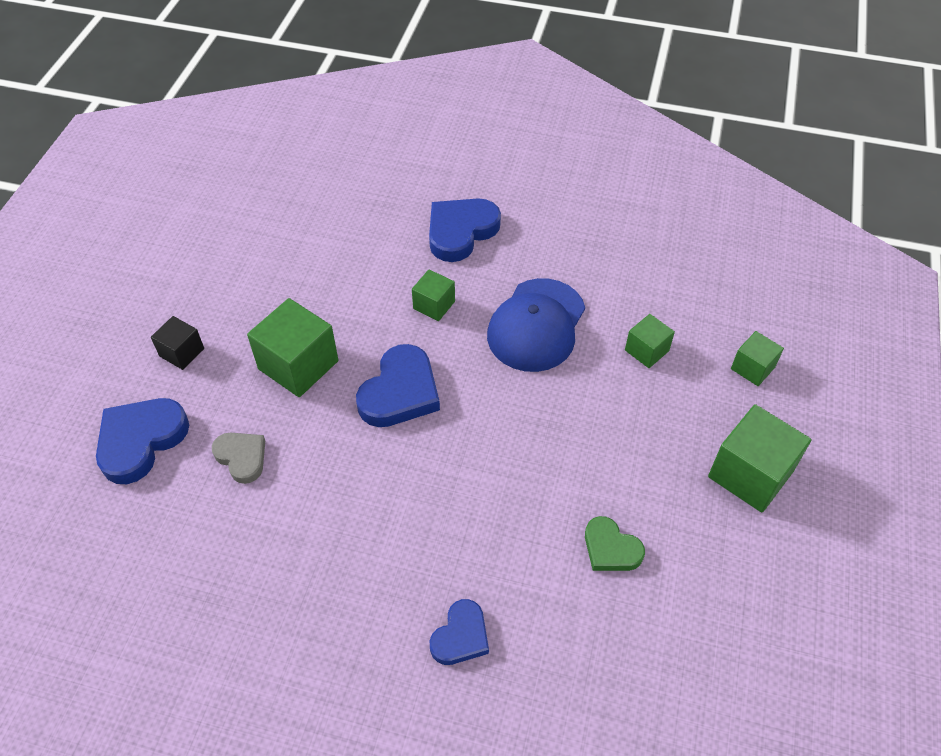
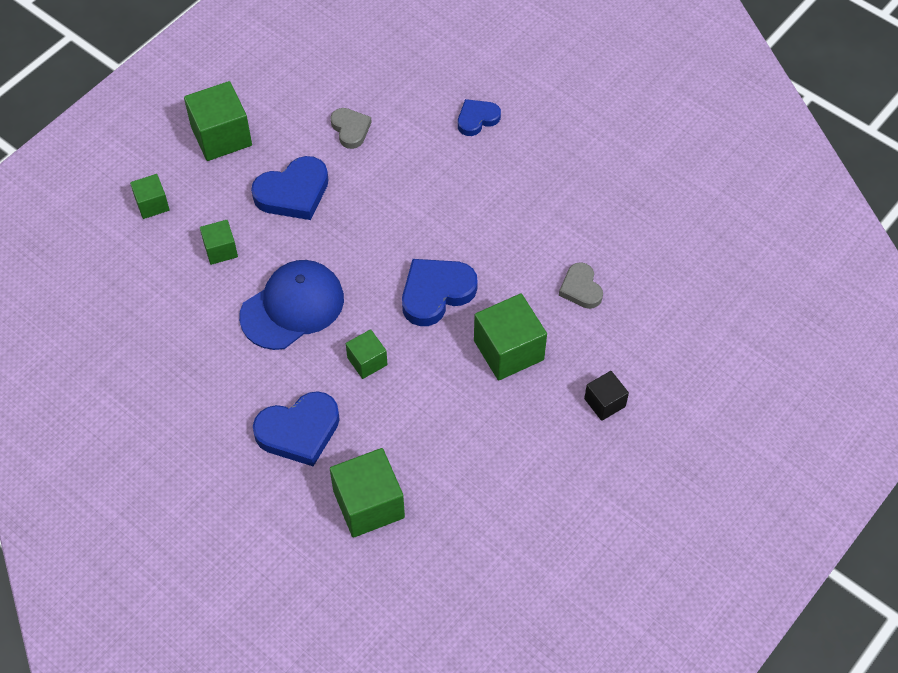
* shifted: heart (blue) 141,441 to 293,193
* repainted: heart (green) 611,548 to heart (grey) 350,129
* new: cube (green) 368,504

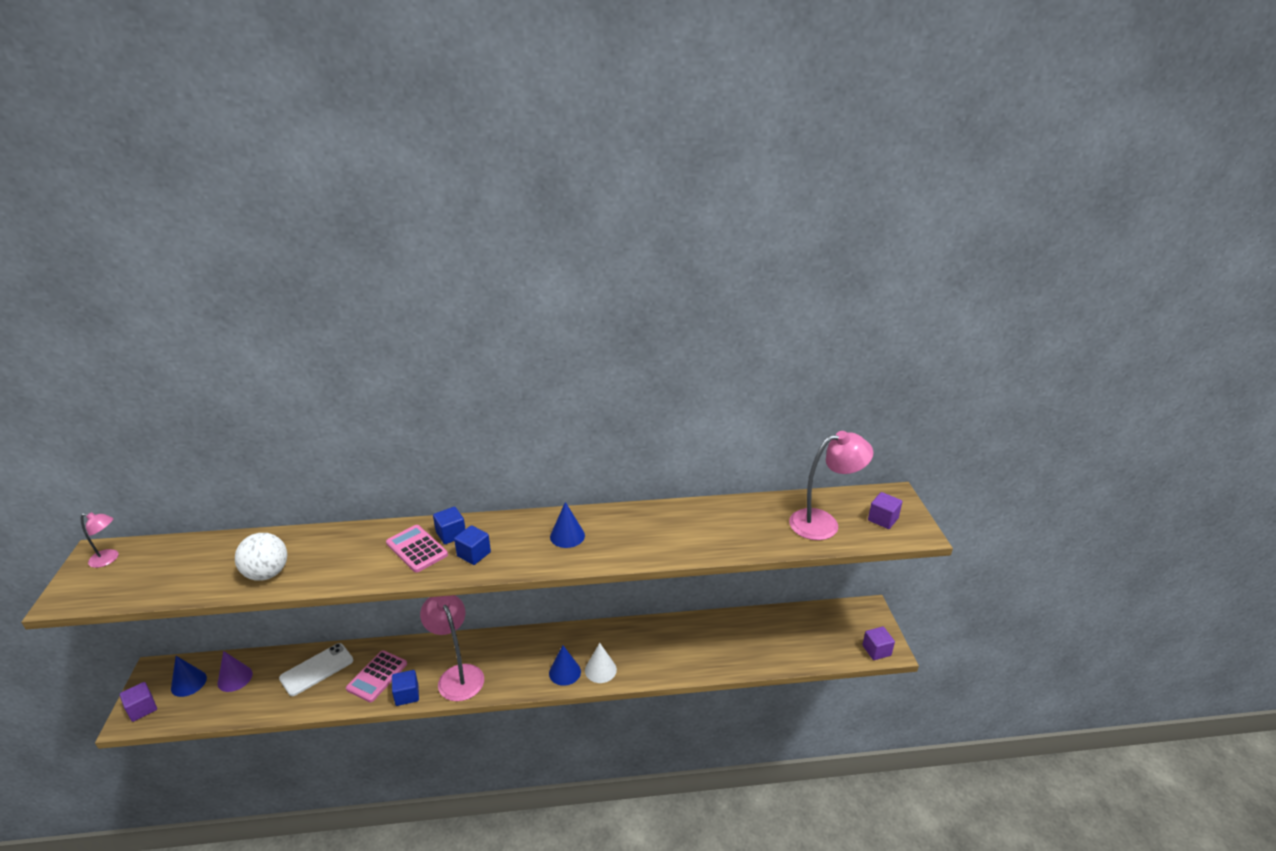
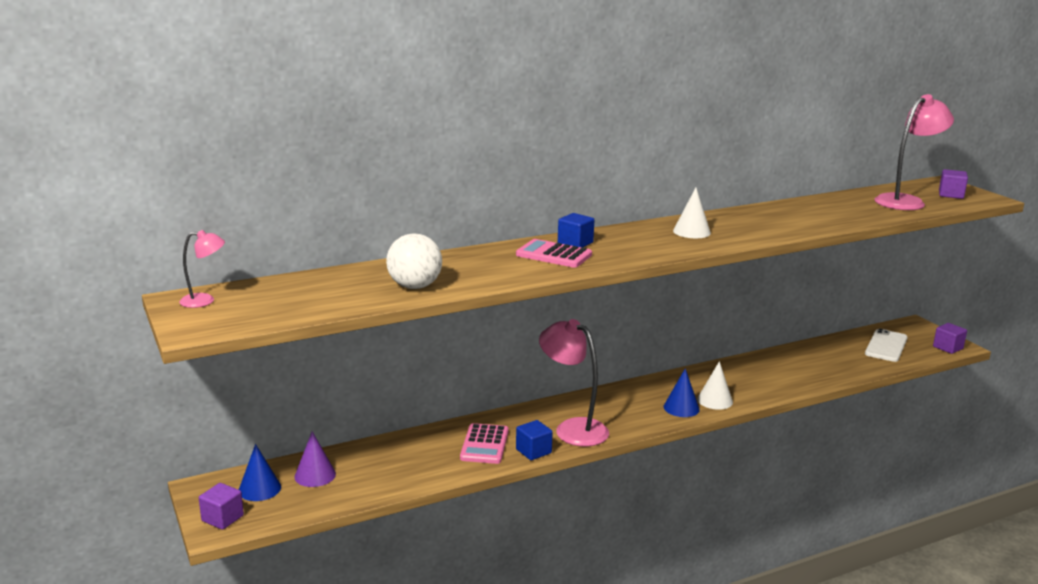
* repainted: cone (blue) 567,536 to cone (white) 691,232
* shifted: phone (white) 317,669 to 886,346
* gone: cube (blue) 474,554

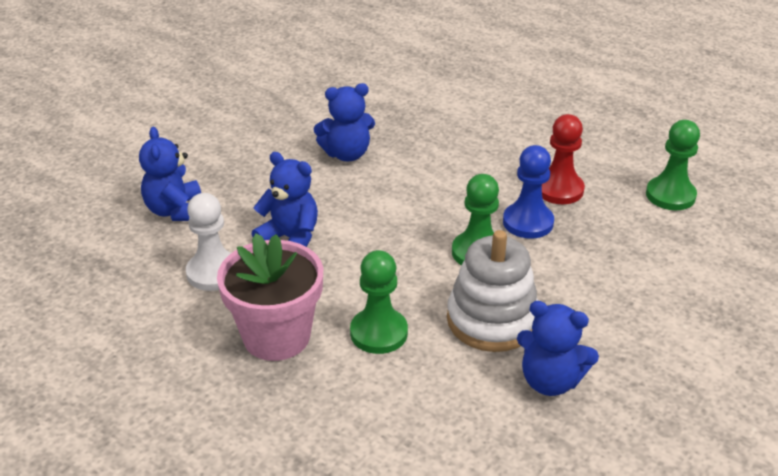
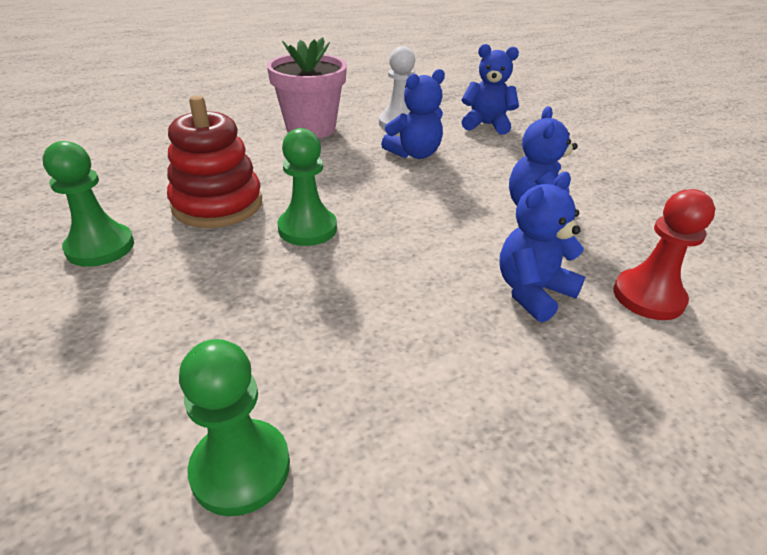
* shifted: pawn (green) 379,333 to 100,247
* repainted: stacking toy (white) 492,320 to stacking toy (red) 217,204
* shifted: teddy bear (blue) 550,381 to 532,292
* shifted: pawn (red) 559,189 to 648,297
* gone: pawn (blue) 528,222

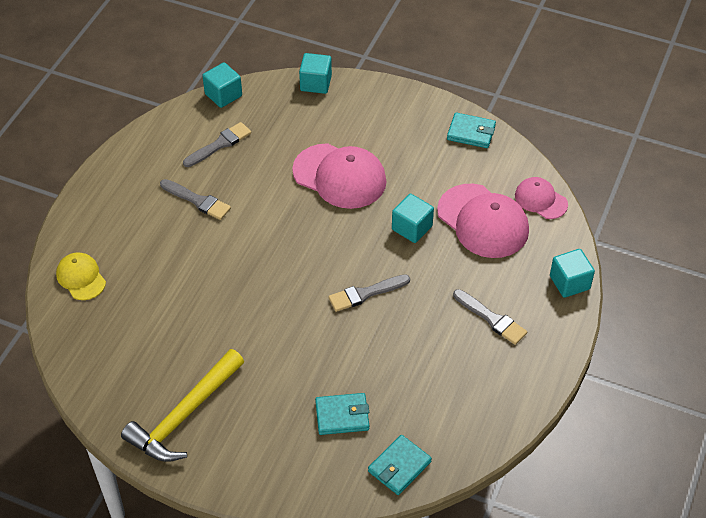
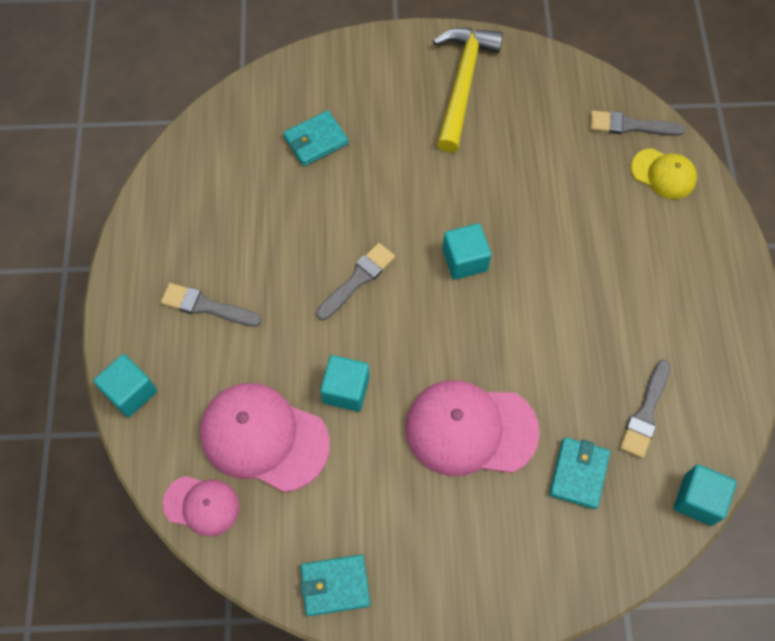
* shifted: cube (turquoise) 316,83 to 465,260
* shifted: wallet (turquoise) 399,467 to 578,474
* shifted: brush (grey) 197,201 to 630,126

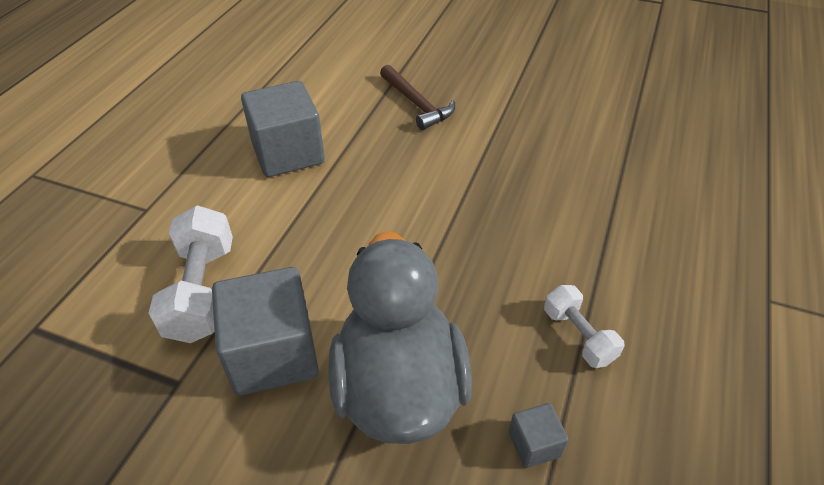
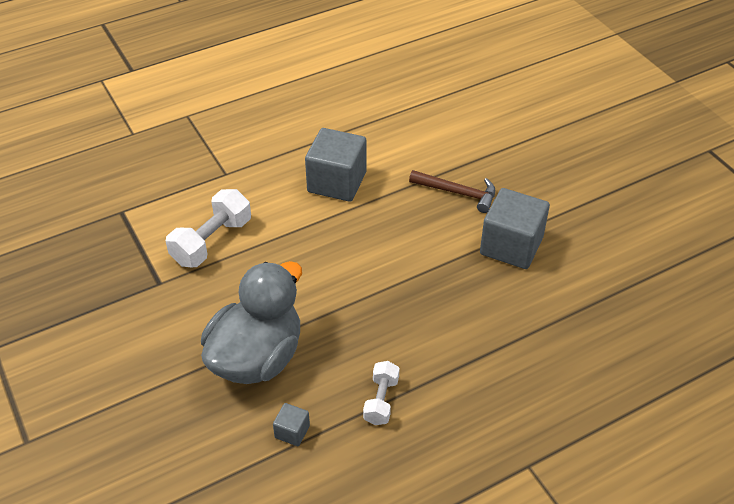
* rotated: hammer (brown) 417,104 = 458,193 75 degrees counterclockwise
* shifted: cube (grey) 273,354 to 511,246

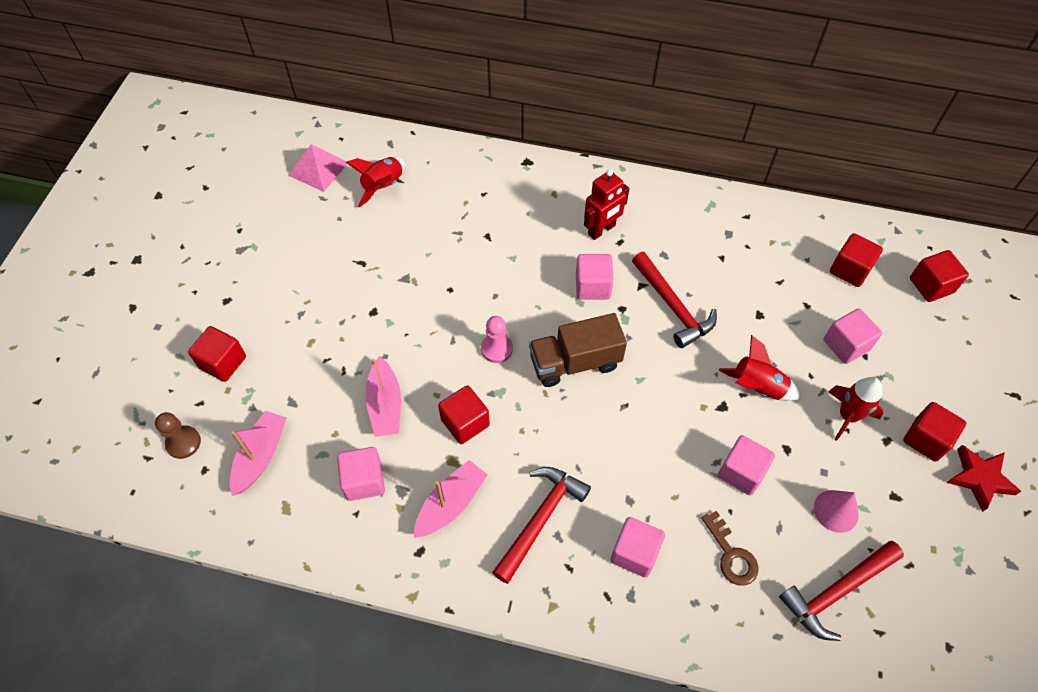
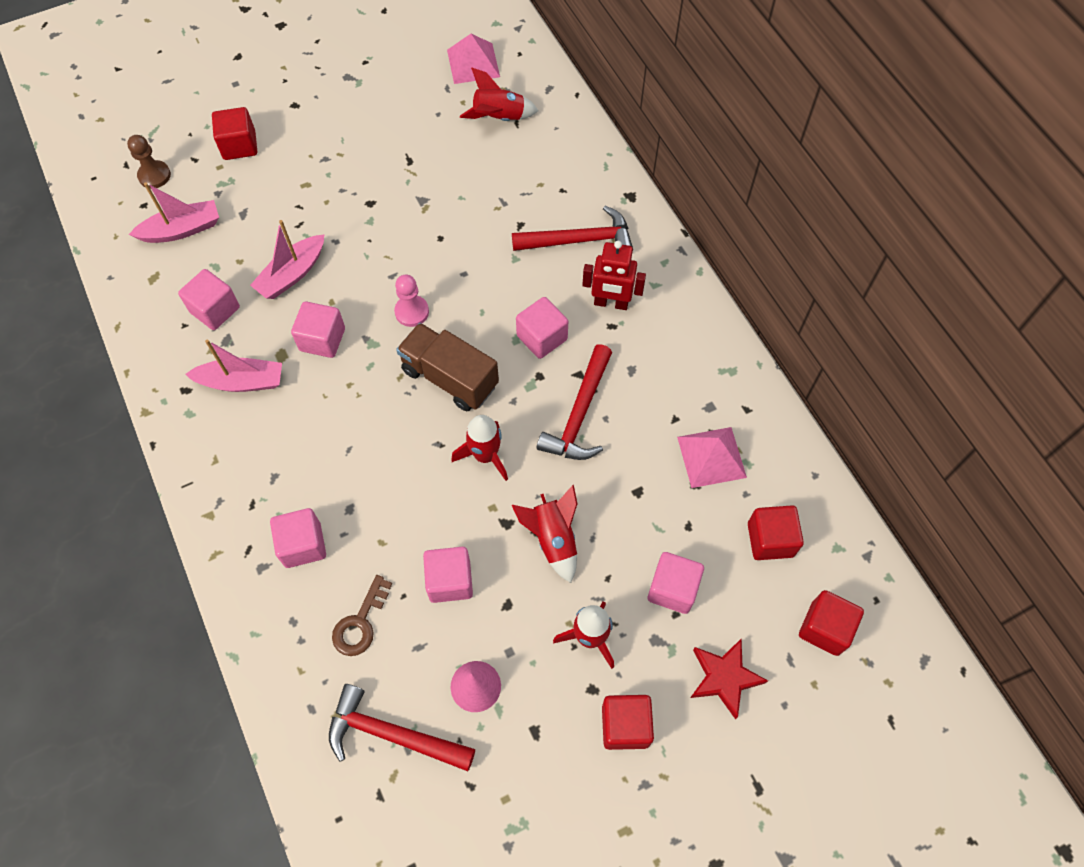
* repainted: cube (red) 465,422 to cube (pink) 322,339
* new: rocket (red) 485,455
* shifted: hammer (red) 540,519 to 579,240
* new: pyramid (pink) 711,457
* shifted: star (red) 980,478 to 724,678

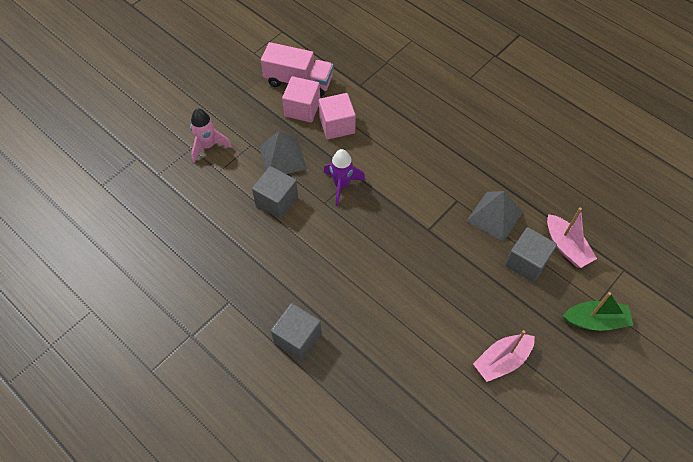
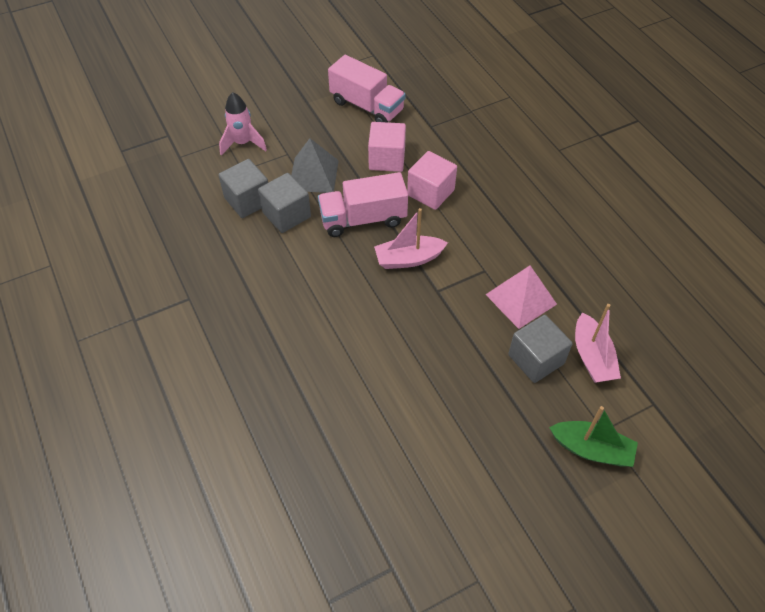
* shifted: cube (grey) 297,338 to 248,200
* swapped: rocket (purple) 342,185 to truck (pink) 363,219
* shifted: boat (pink) 502,360 to 409,259
* shifted: cube (pink) 302,109 to 430,192
* repainted: pyramid (grey) 494,216 to pyramid (pink) 521,299

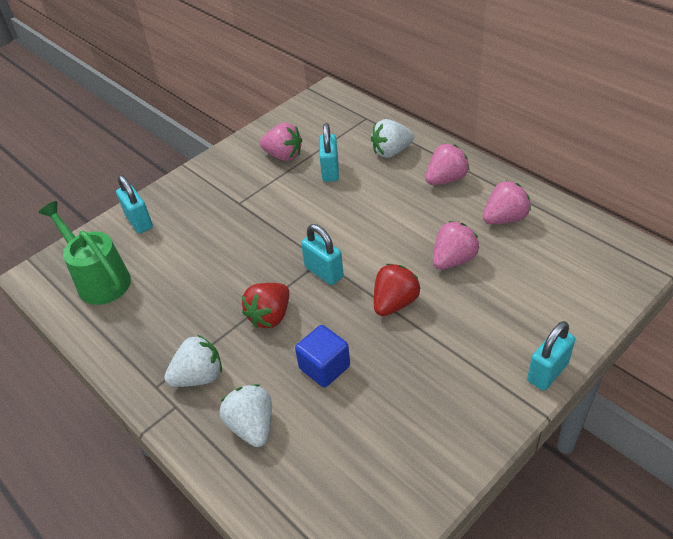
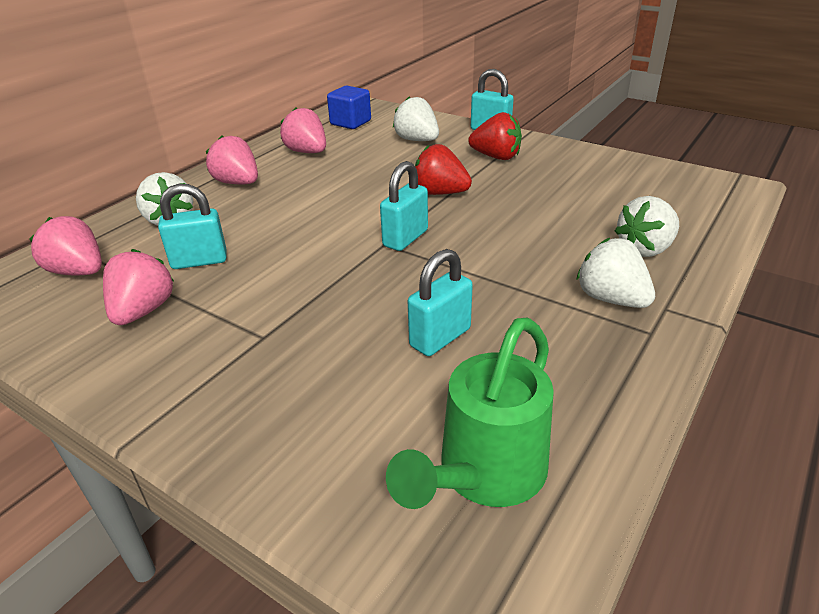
* shifted: strawberry (pink) 453,260 to 78,272
* shifted: cube (blue) 324,367 to 350,123
* new: strawberry (white) 417,140
* shifted: padlock (turquoise) 139,221 to 440,337
* shifted: strawberry (red) 270,316 to 496,157

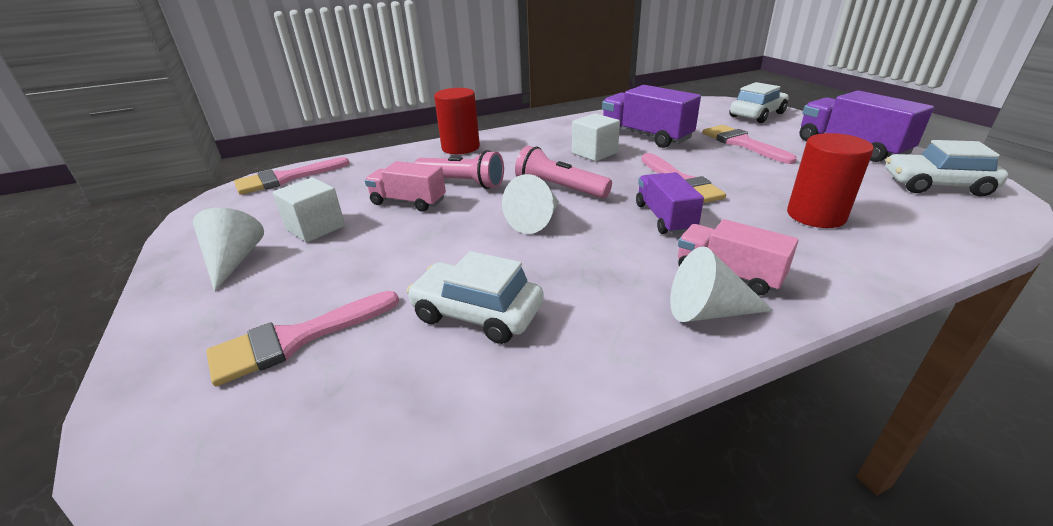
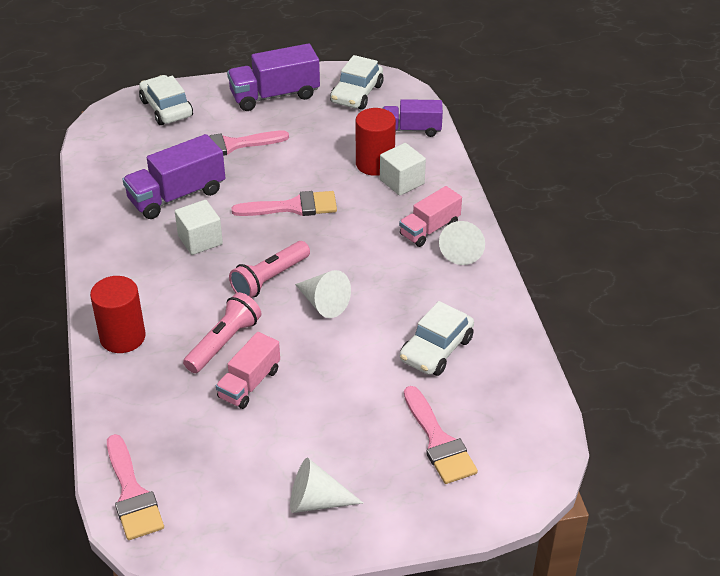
* shifted: cube (white) 315,228 to 402,182
* shifted: truck (purple) 664,218 to 411,129

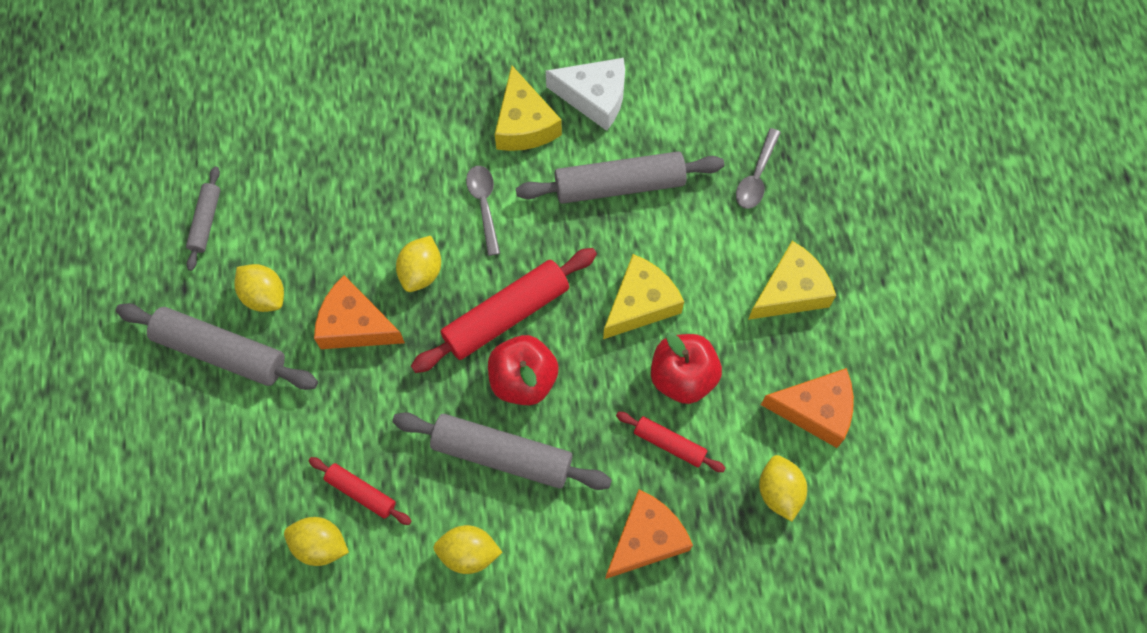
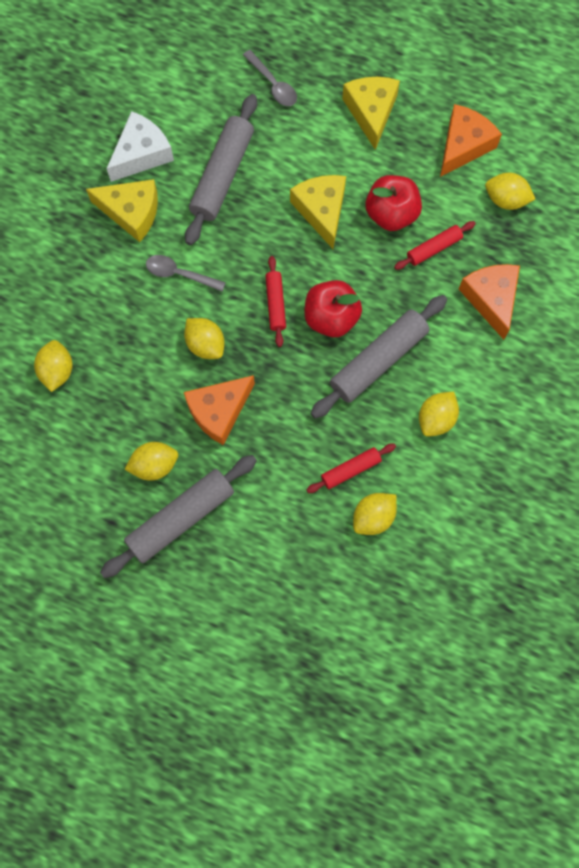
* new: lemon (yellow) 57,371
* scaled: rolling pin (red) 506,315 = 275,304 x0.54
* gone: rolling pin (grey) 206,221

